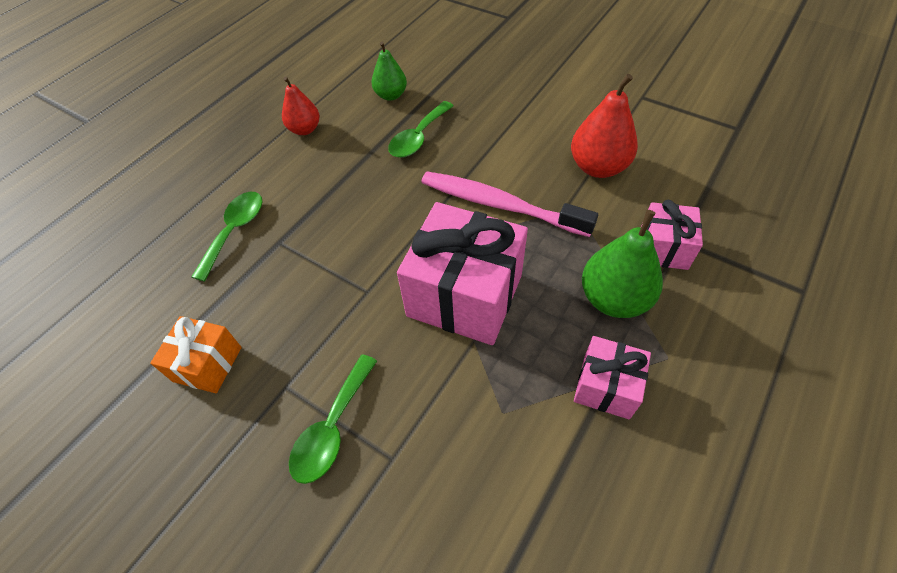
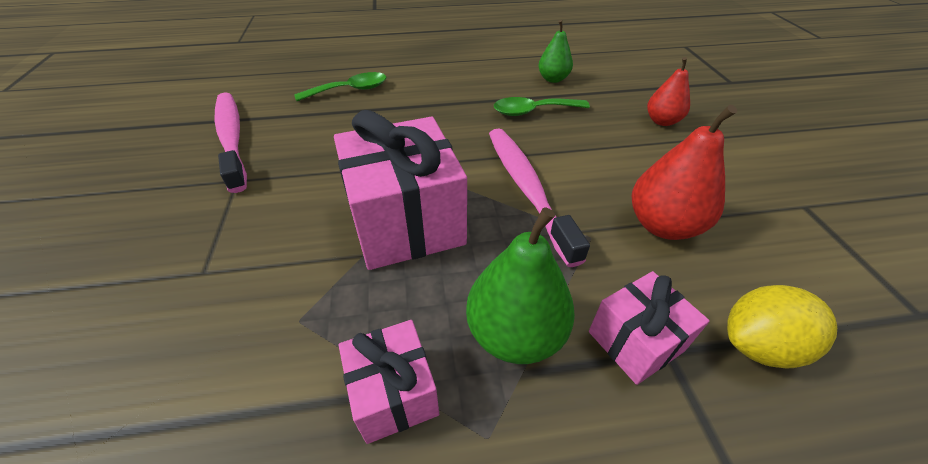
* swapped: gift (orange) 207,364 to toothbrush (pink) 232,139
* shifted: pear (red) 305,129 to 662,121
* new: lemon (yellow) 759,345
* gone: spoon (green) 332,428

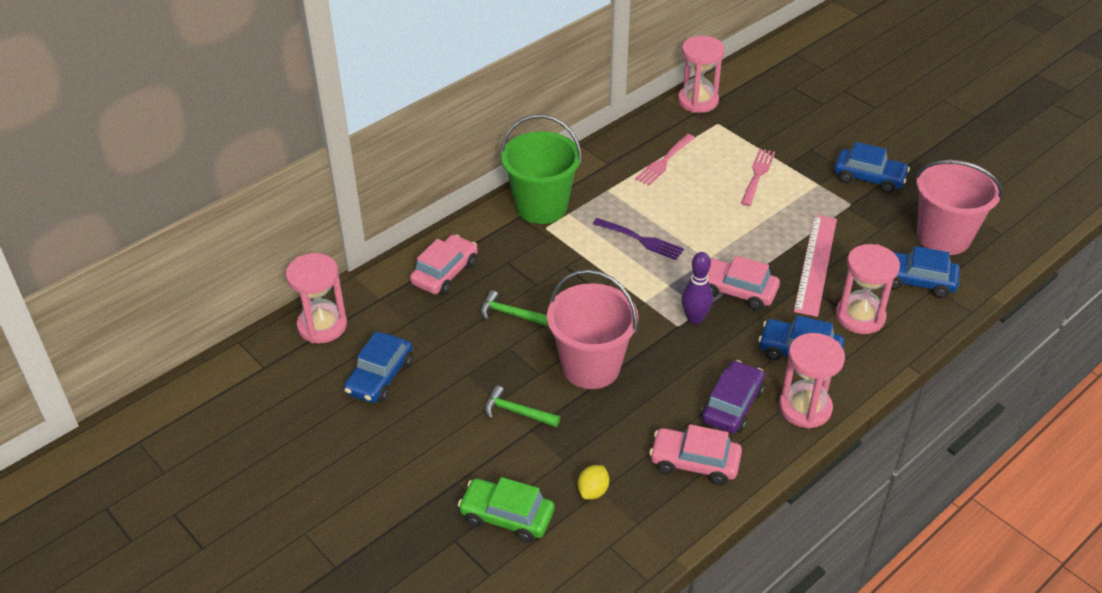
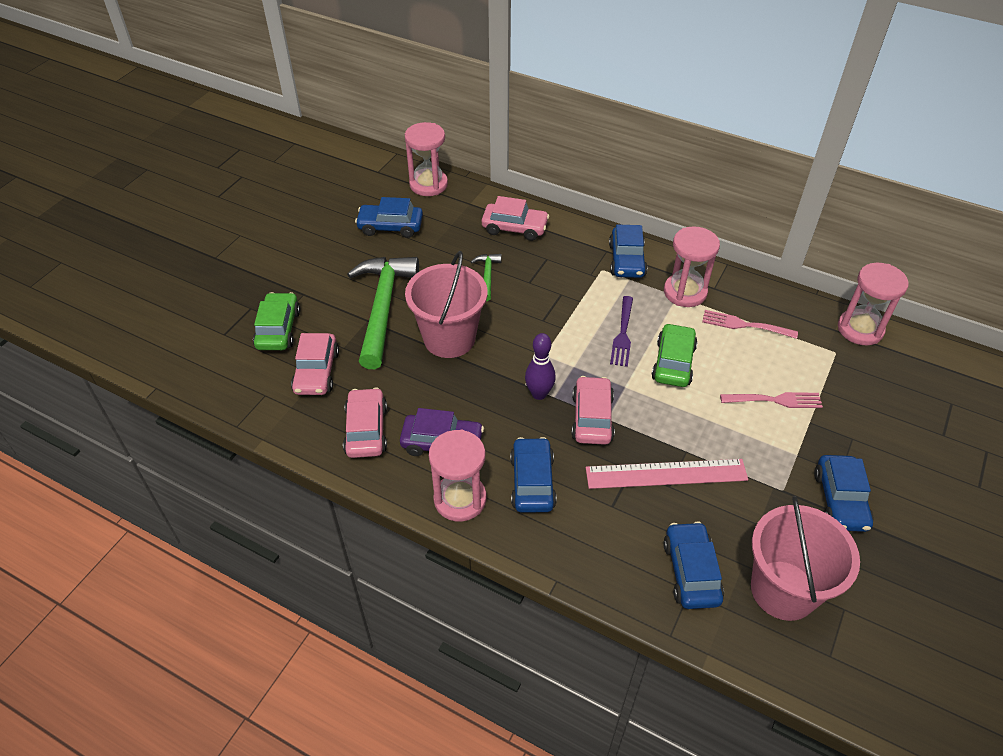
* swapped: lemon (yellow) 593,491 to car (pink) 316,372
* scaled: hammer (green) 516,412 = 383,307 x2.21
* swapped: bucket (green) 541,207 to car (blue) 626,260
* new: car (green) 673,363
* shifted: hourglass (pink) 860,316 to 685,292

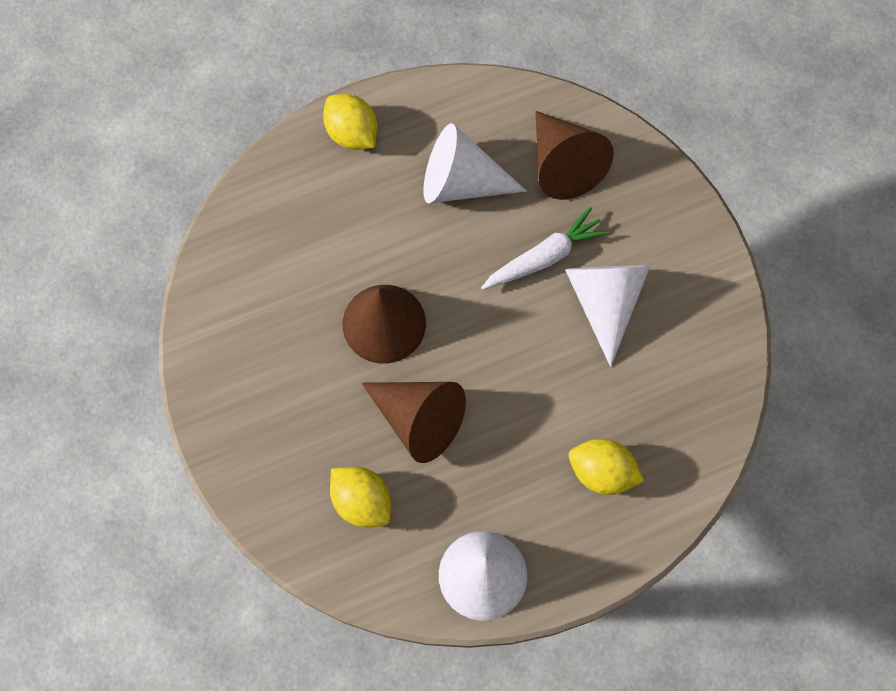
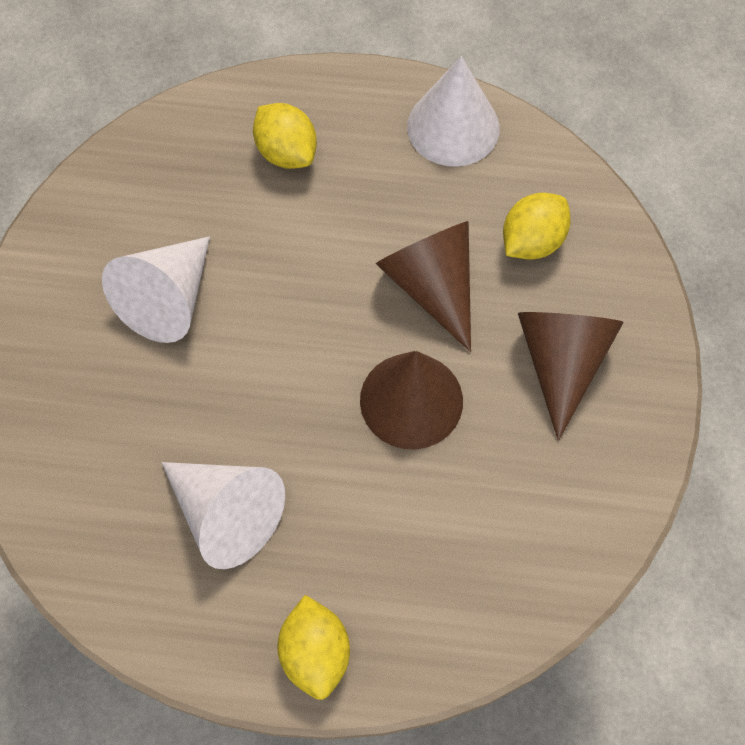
* rotated: lemon (yellow) 362,501 = 532,241 60 degrees clockwise
* shifted: cone (brown) 563,164 to 561,362
* gone: carrot (white) 544,257

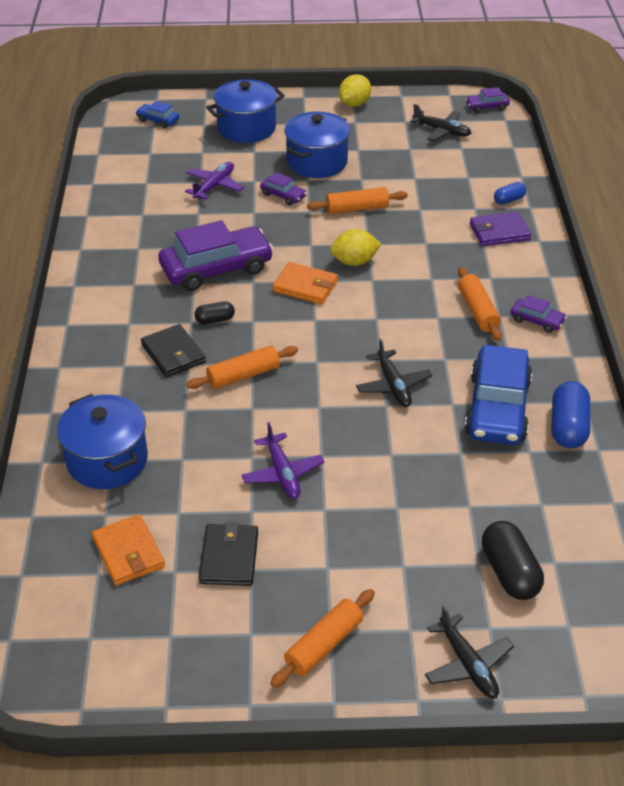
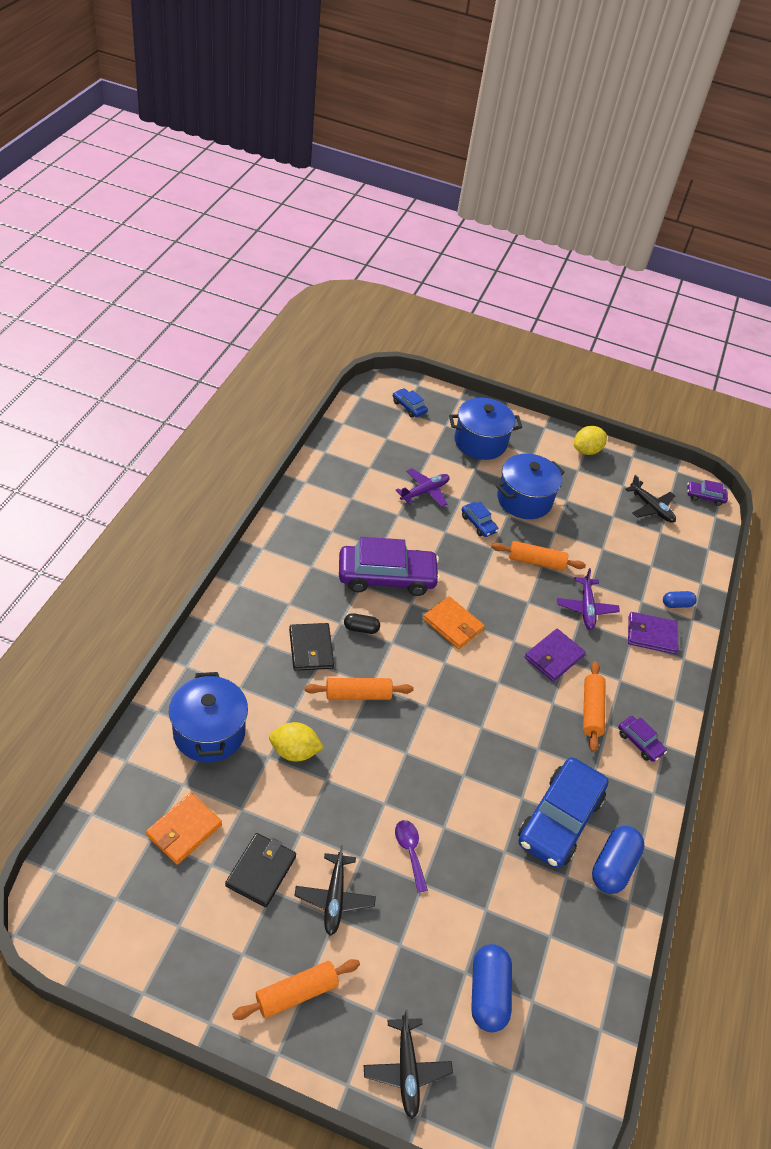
* rotated: wallet (orange) 128,552 = 184,830 45 degrees clockwise
* shifted: lemon (yellow) 354,262 to 294,751
* shifted: plane (black) 393,385 to 334,898
* new: spoon (purple) 410,851
* repainted: car (purple) 283,195 to car (blue) 478,524
* repainted: capsule (black) 509,572 to capsule (blue) 488,993
* new: wallet (purple) 553,657
* shifted: plane (purple) 282,473 to 586,608

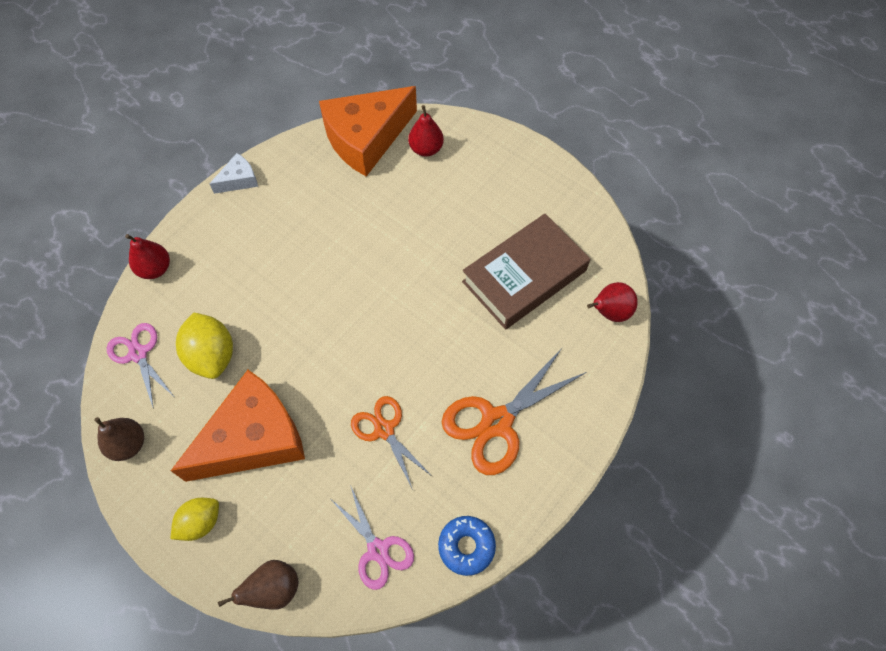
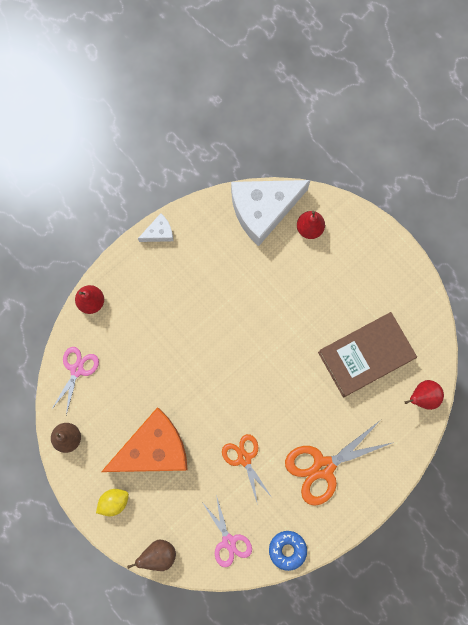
* rotated: scissors (pink) 138,354 = 77,370 45 degrees clockwise
* repainted: cheese (orange) 366,138 to cheese (white) 263,210
* gone: lemon (yellow) 212,355

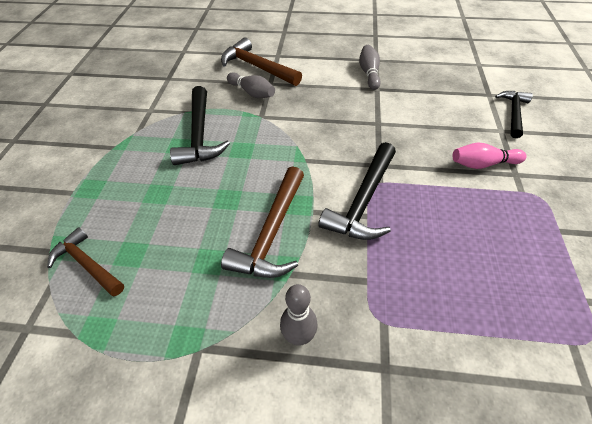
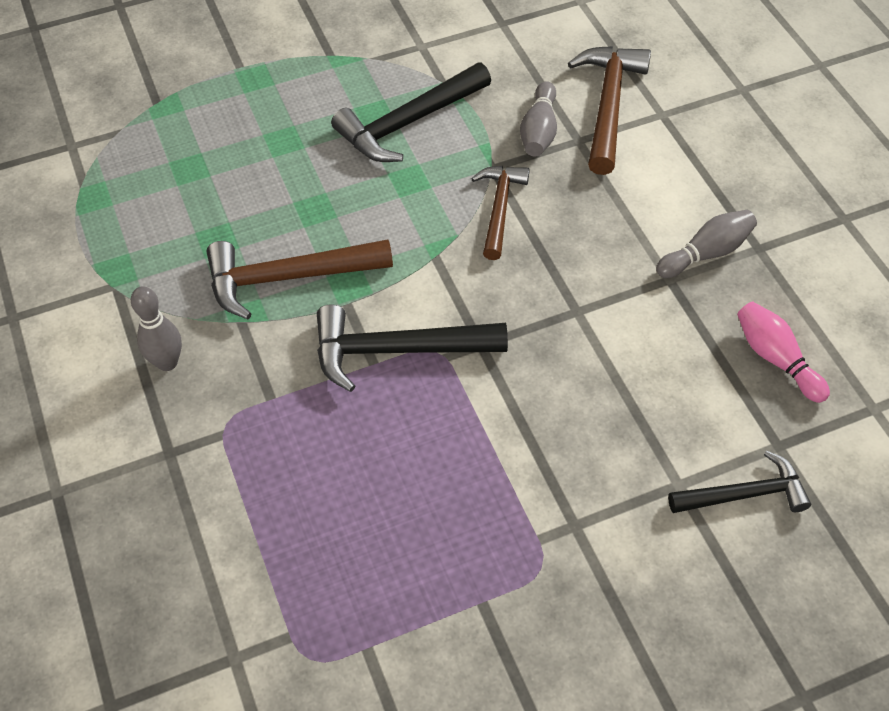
* shifted: hammer (brown) 87,264 to 499,208
* shifted: bowling pin (pink) 482,164 to 775,358

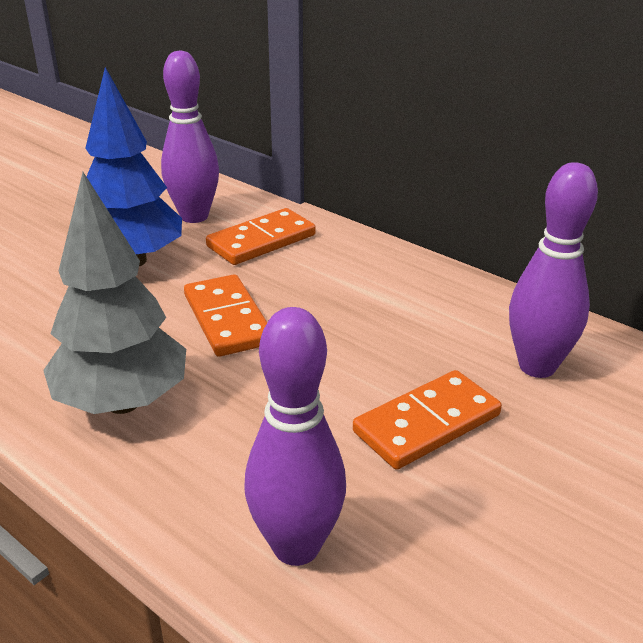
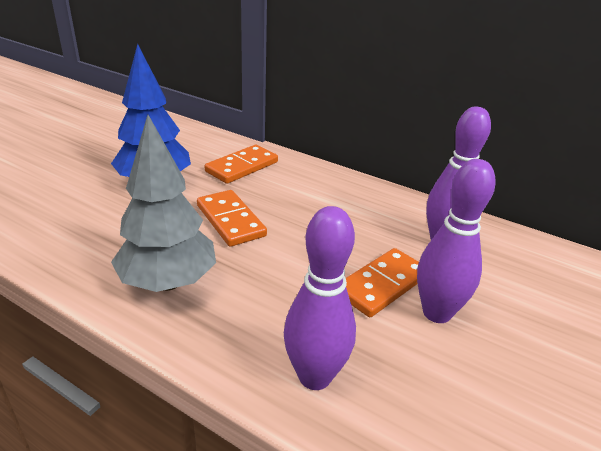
* shifted: bowling pin (purple) 194,216 to 436,313

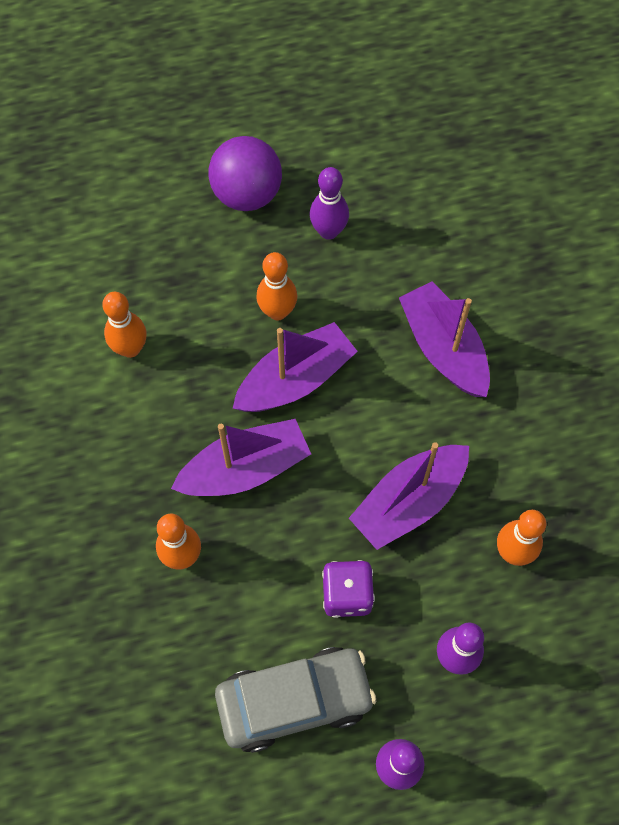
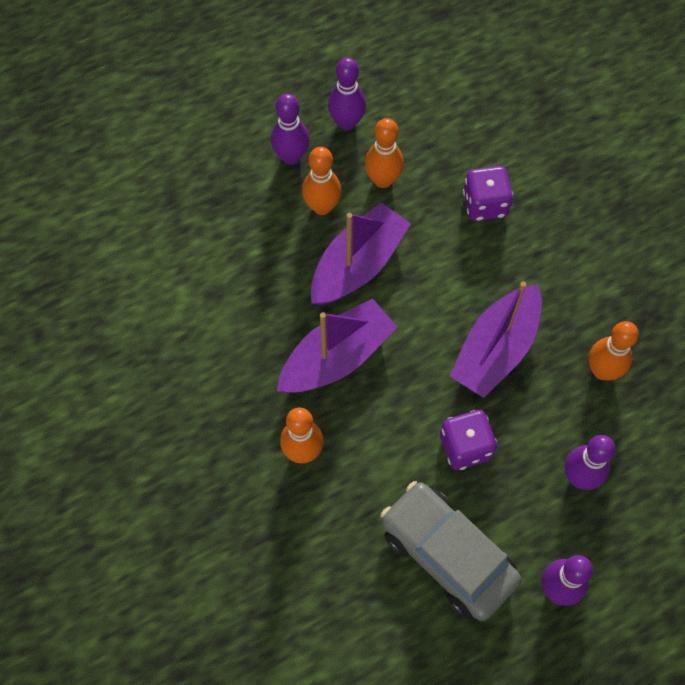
* new: bowling pin (purple) 291,156
* shifted: bowling pin (orange) 130,348 to 383,180
* rotated: car (grey) 295,701 = 447,555 105 degrees counterclockwise
* swapped: boat (purple) 443,348 to dice (purple) 485,204
* gone: ball (purple) 247,194

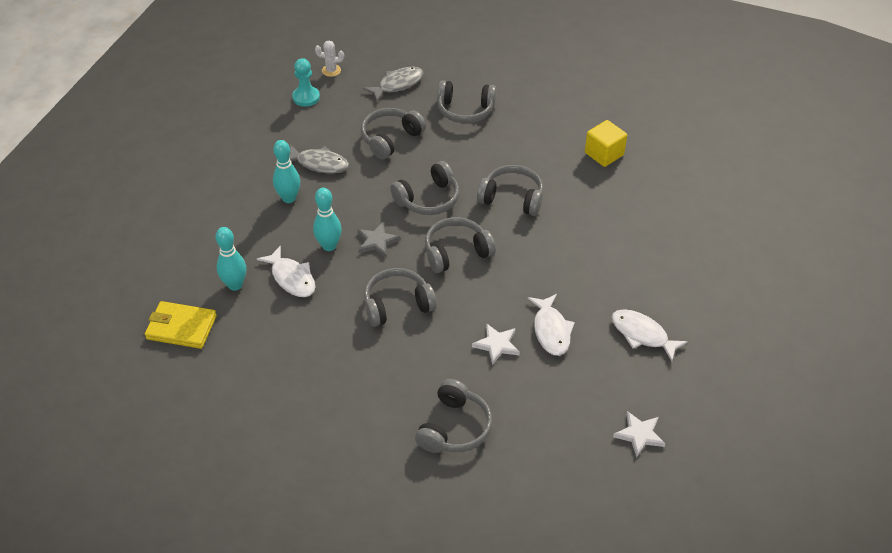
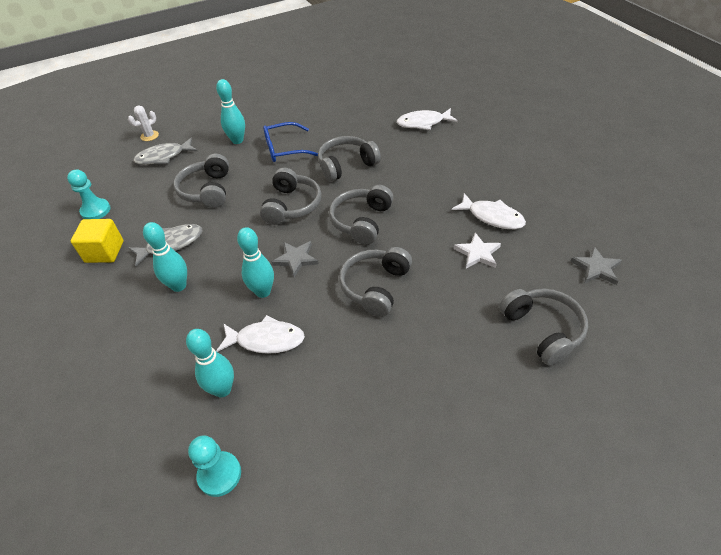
* shifted: cube (yellow) 604,154 to 104,252
* shifted: cactus (white) 331,70 to 149,136
* rotated: fish (grey) 397,84 = 163,157 120 degrees counterclockwise
* swapped: wallet (yellow) 181,327 to pawn (turquoise) 219,474
* swapped: headphones (grey) 465,110 to bowling pin (turquoise) 237,140
* new: glasses (blue) 284,149
* shifted: fish (white) 642,334 to 423,123
* new: star (grey) 596,268
* gone: star (white) 639,435

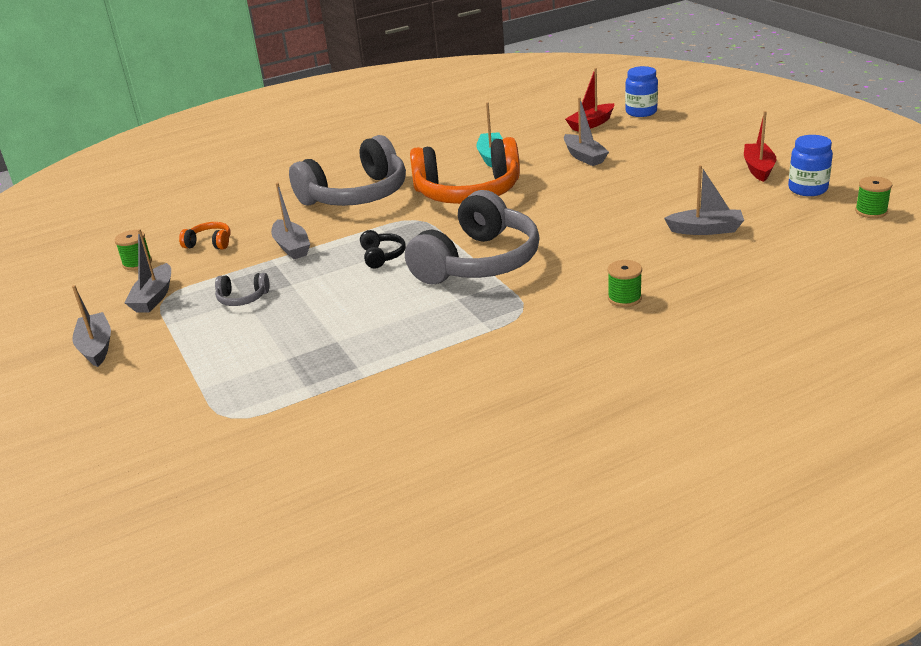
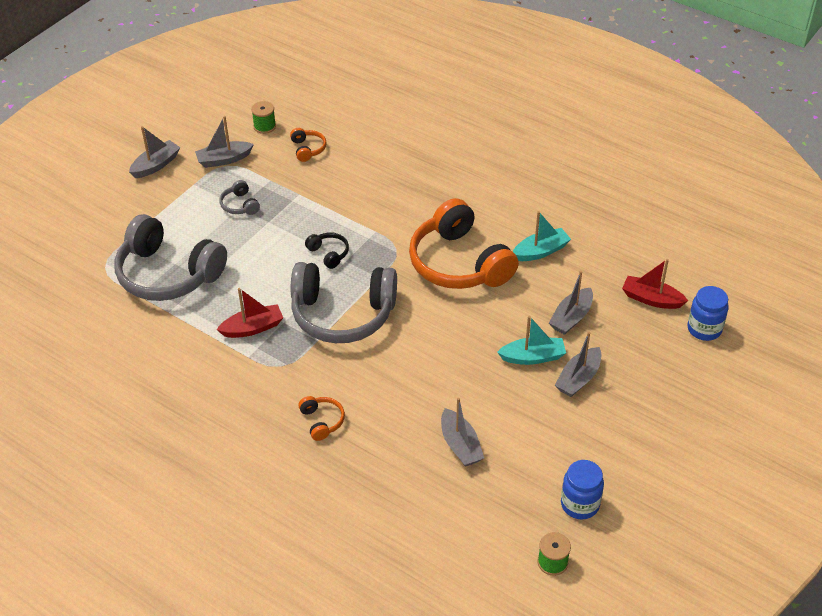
* shifted: headphones (grey) 356,195 to 168,274
* shifted: boat (red) 758,168 to 253,328
* swapped: spool (green) 624,298 to headphones (orange) 322,421
* rotated: headphones (black) 382,256 = 329,254 90 degrees counterclockwise
* new: boat (turquoise) 533,357
* shifted: boat (grey) 292,247 to 578,378

